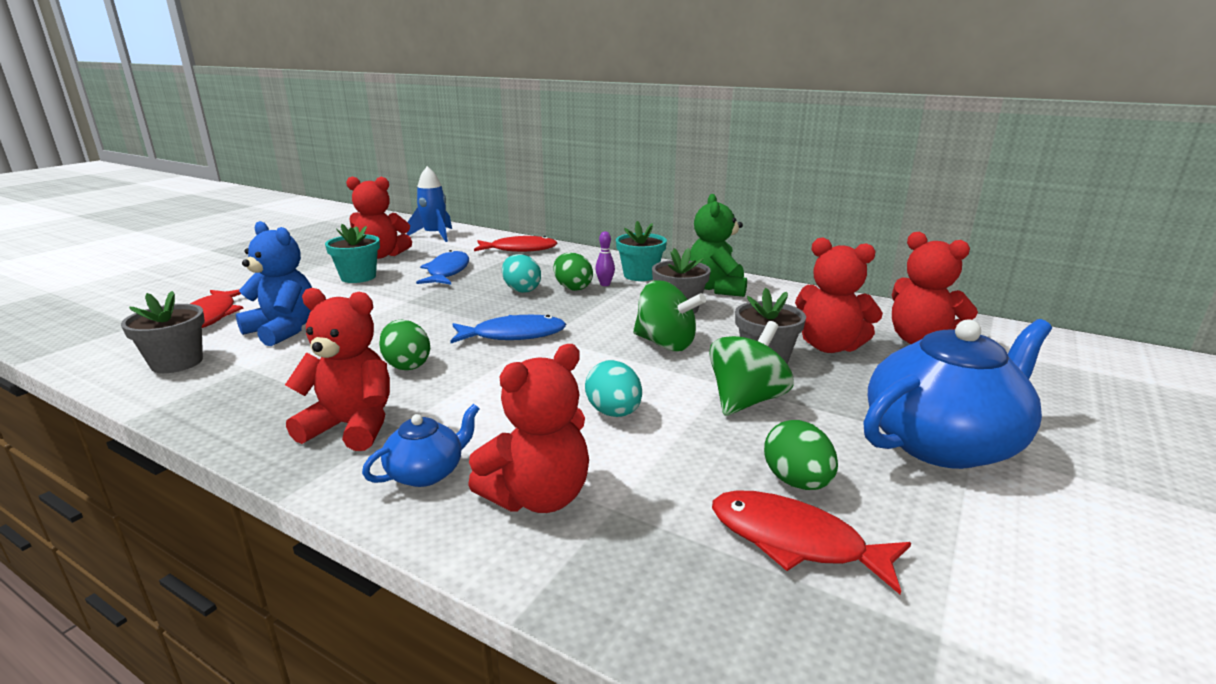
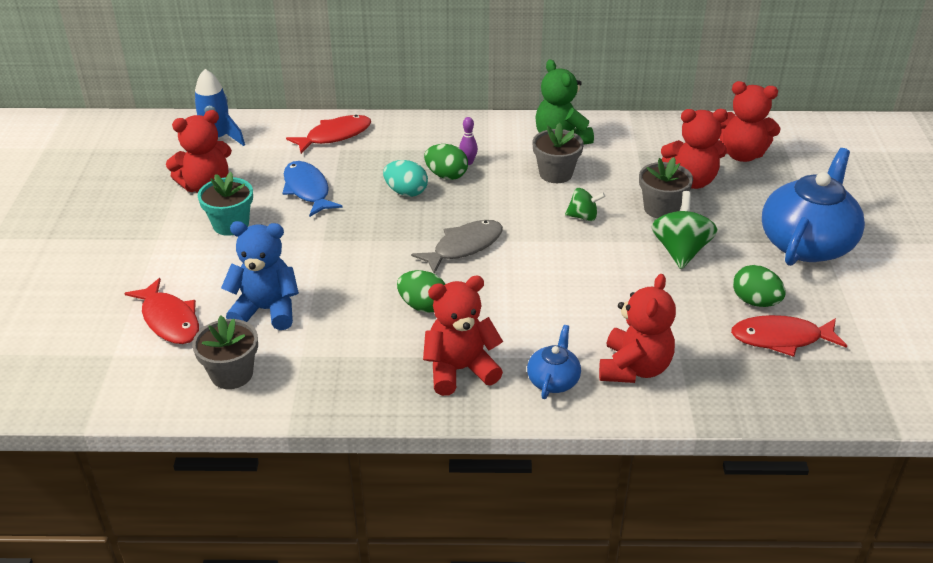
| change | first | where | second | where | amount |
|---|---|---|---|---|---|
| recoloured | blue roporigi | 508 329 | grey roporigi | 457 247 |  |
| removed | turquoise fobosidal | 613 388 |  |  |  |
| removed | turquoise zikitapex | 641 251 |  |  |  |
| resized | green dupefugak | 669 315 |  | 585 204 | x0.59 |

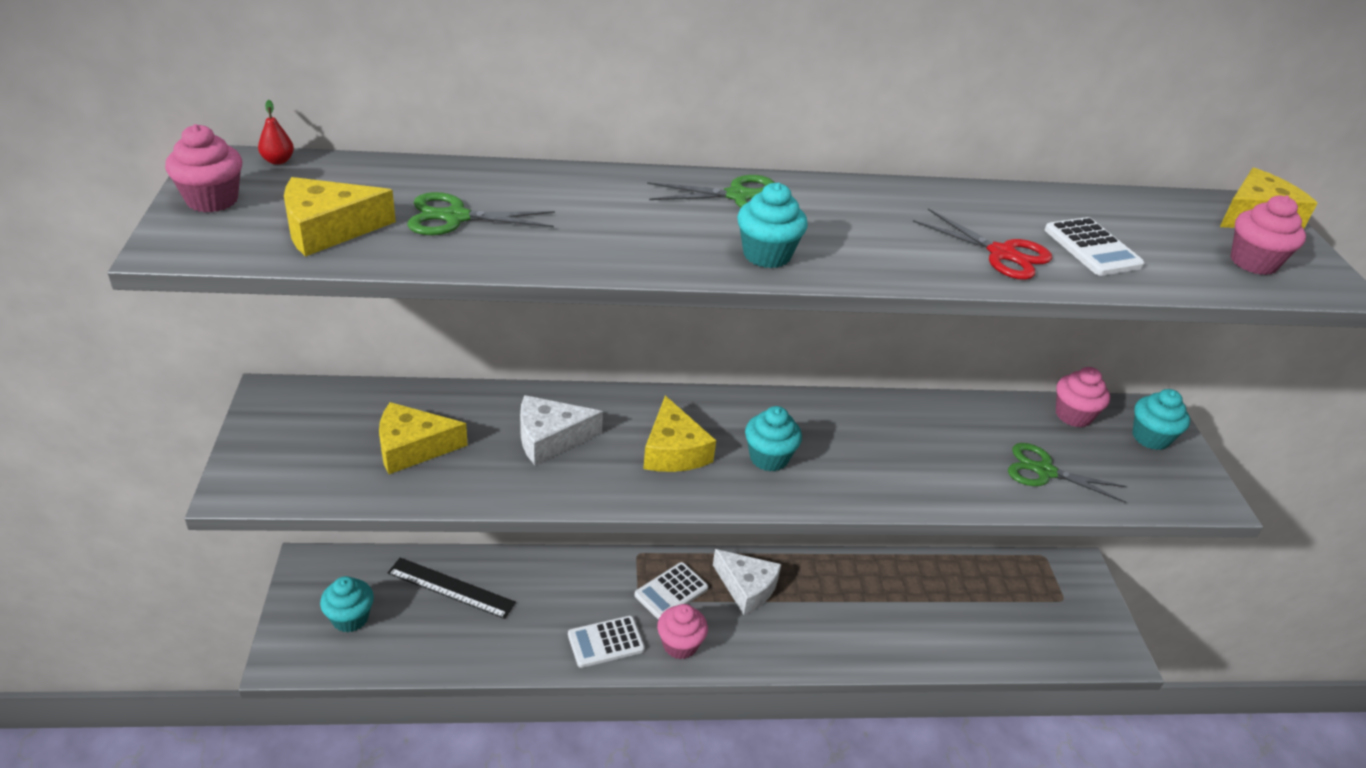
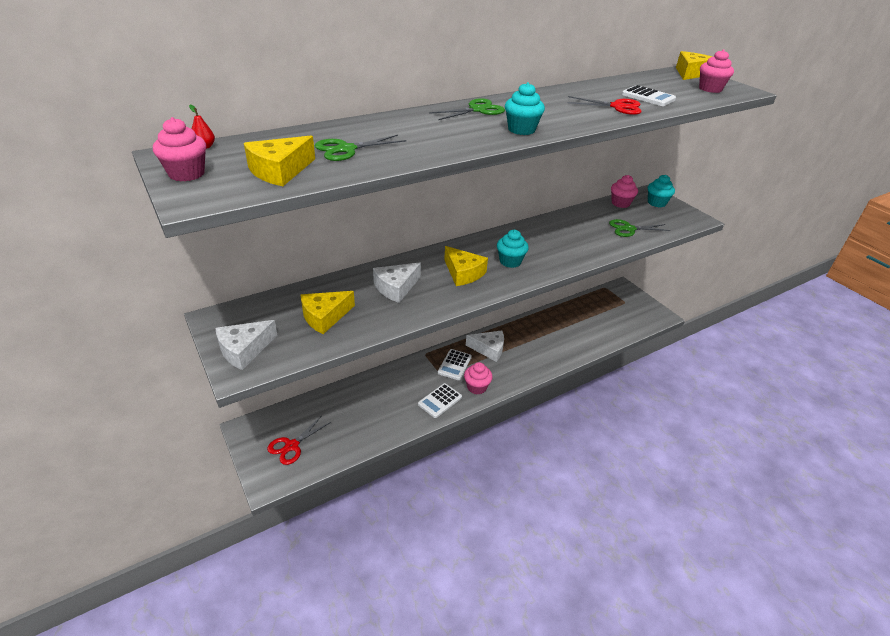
| change | first | where | second | where | amount |
|---|---|---|---|---|---|
| replaced | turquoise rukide | 347 604 | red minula | 299 440 |  |
| removed | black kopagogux | 452 588 |  |  |  |
| added |  |  | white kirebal | 246 345 |  |

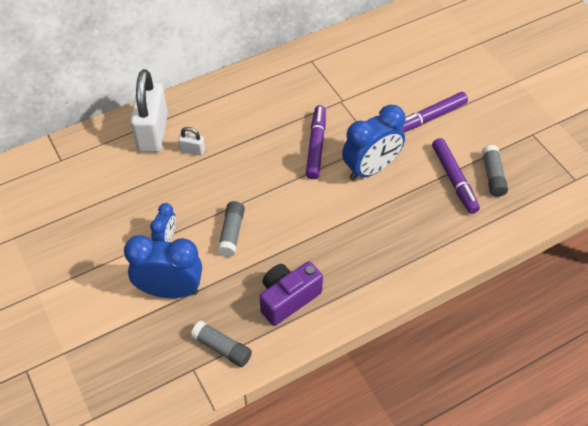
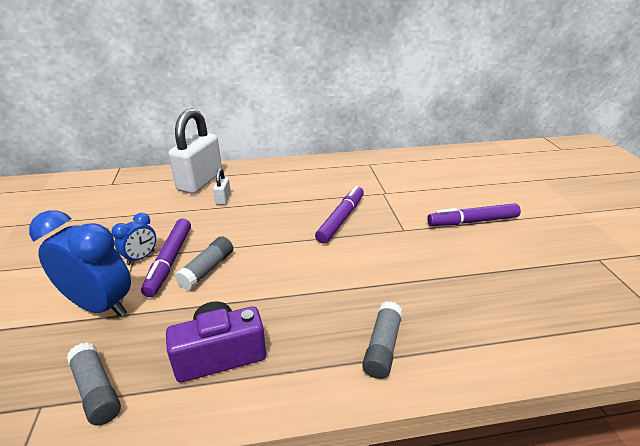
| change | first | where | second | where | amount |
|---|---|---|---|---|---|
| turned | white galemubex | 191 141 |  | 222 186 | 60 degrees clockwise |
| removed | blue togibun | 374 143 |  |  |  |
| moved | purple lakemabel | 456 176 |  | 166 258 |  |
| moved | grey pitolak | 495 171 |  | 382 340 |  |

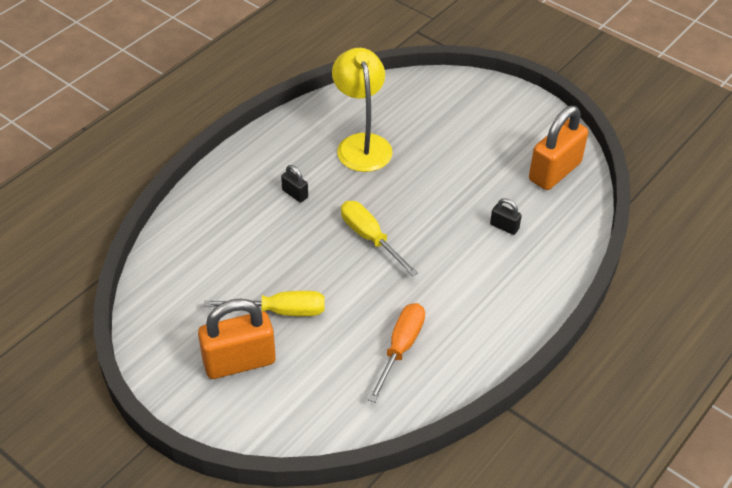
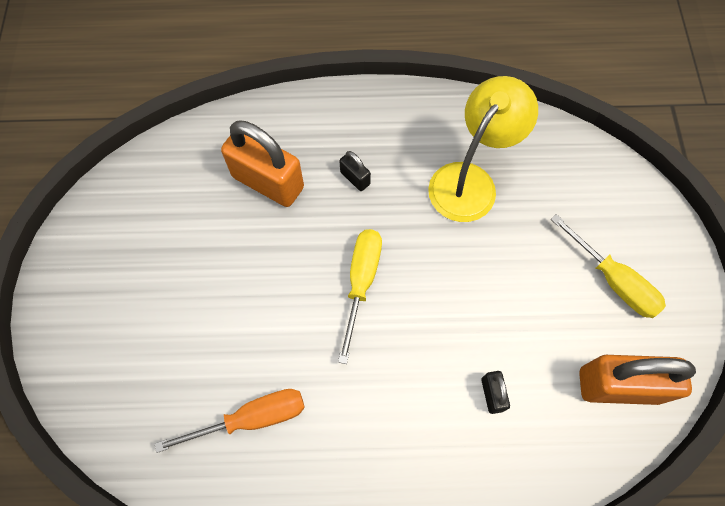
| change | first | where | second | where | amount |
|---|---|---|---|---|---|
| moved | orange galemubex | 237 339 |  | 262 163 |  |
| moved | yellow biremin | 264 303 |  | 608 266 |  |
| turned | black galemubex | 294 184 |  | 355 171 | 45 degrees counterclockwise |

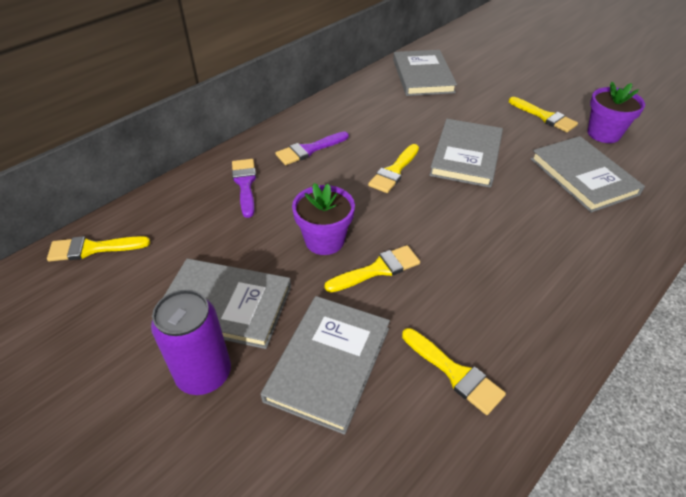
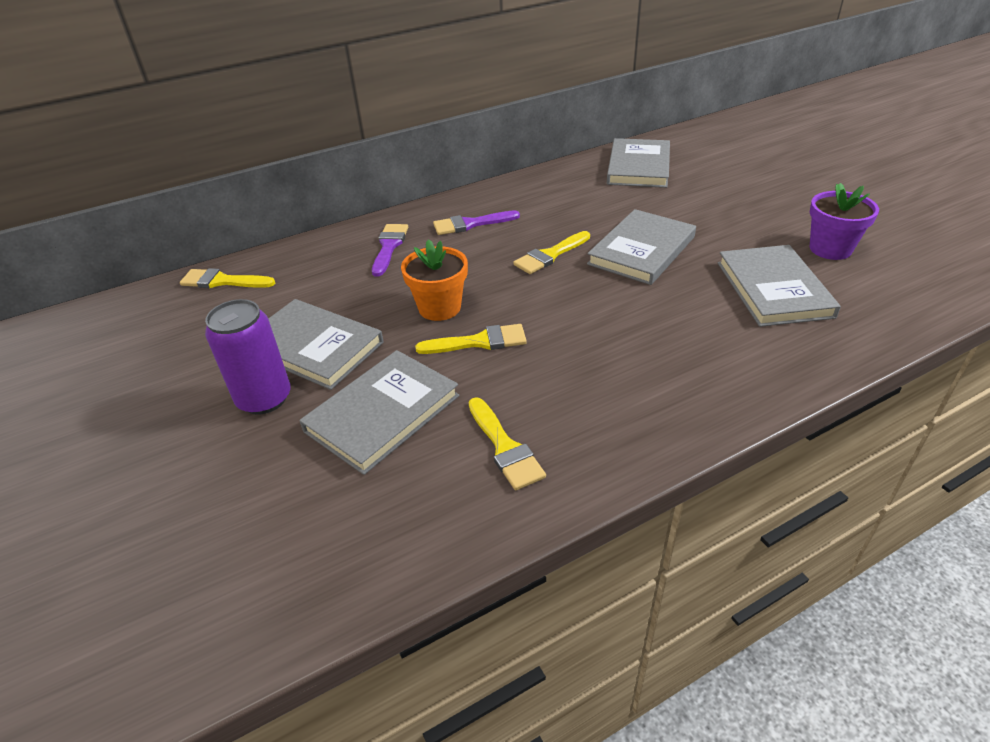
| change | first | where | second | where | amount |
|---|---|---|---|---|---|
| recoloured | purple zikitapex | 323 219 | orange zikitapex | 434 280 |  |
| removed | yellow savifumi | 543 114 |  |  |  |

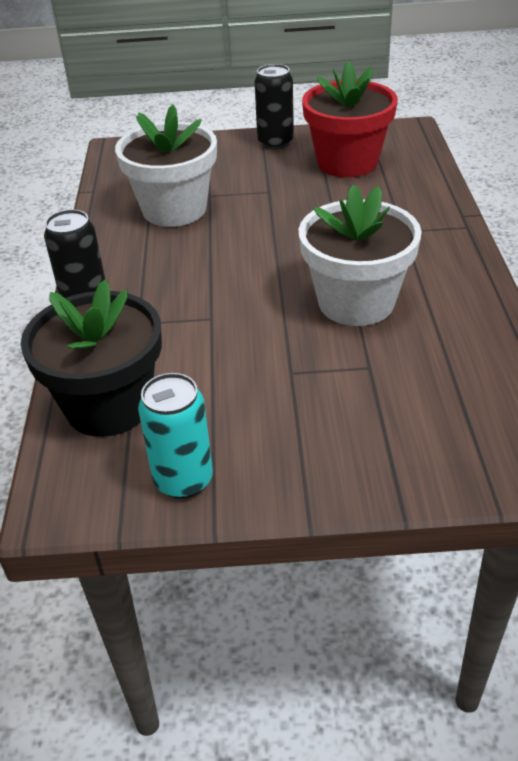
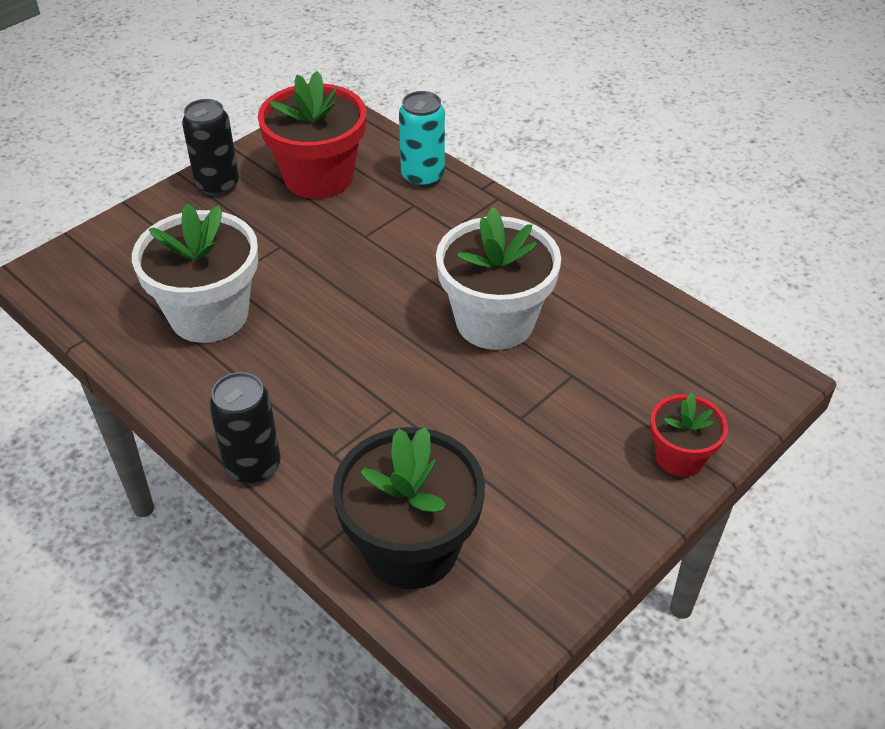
| change | first | where | second | where | amount |
|---|---|---|---|---|---|
| moved | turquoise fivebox | 175 436 |  | 422 139 |  |
| added |  |  | red zikitapex | 689 435 |  |

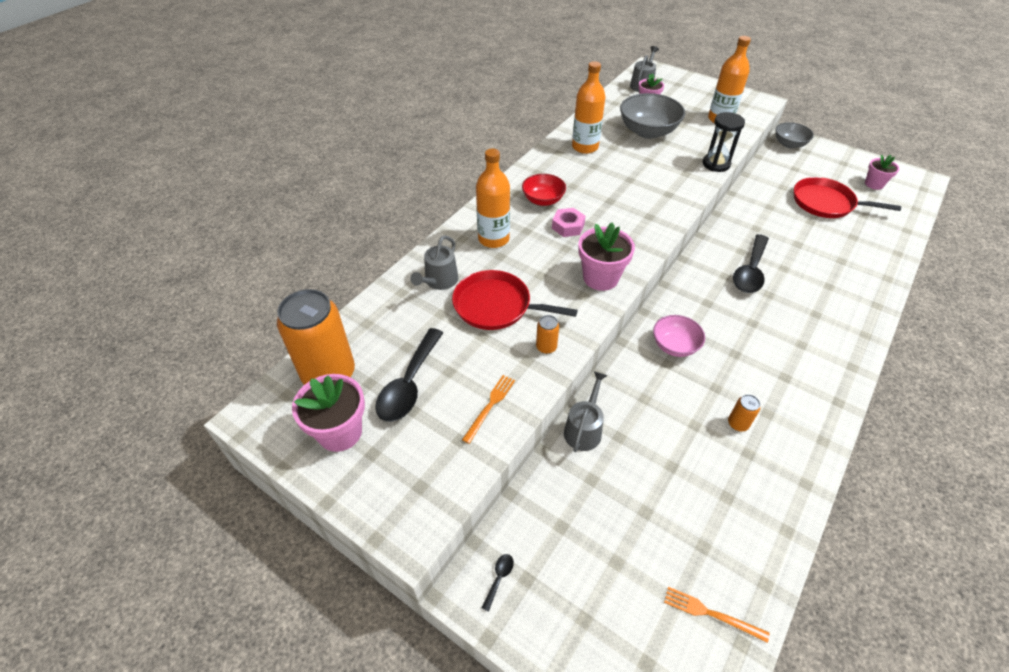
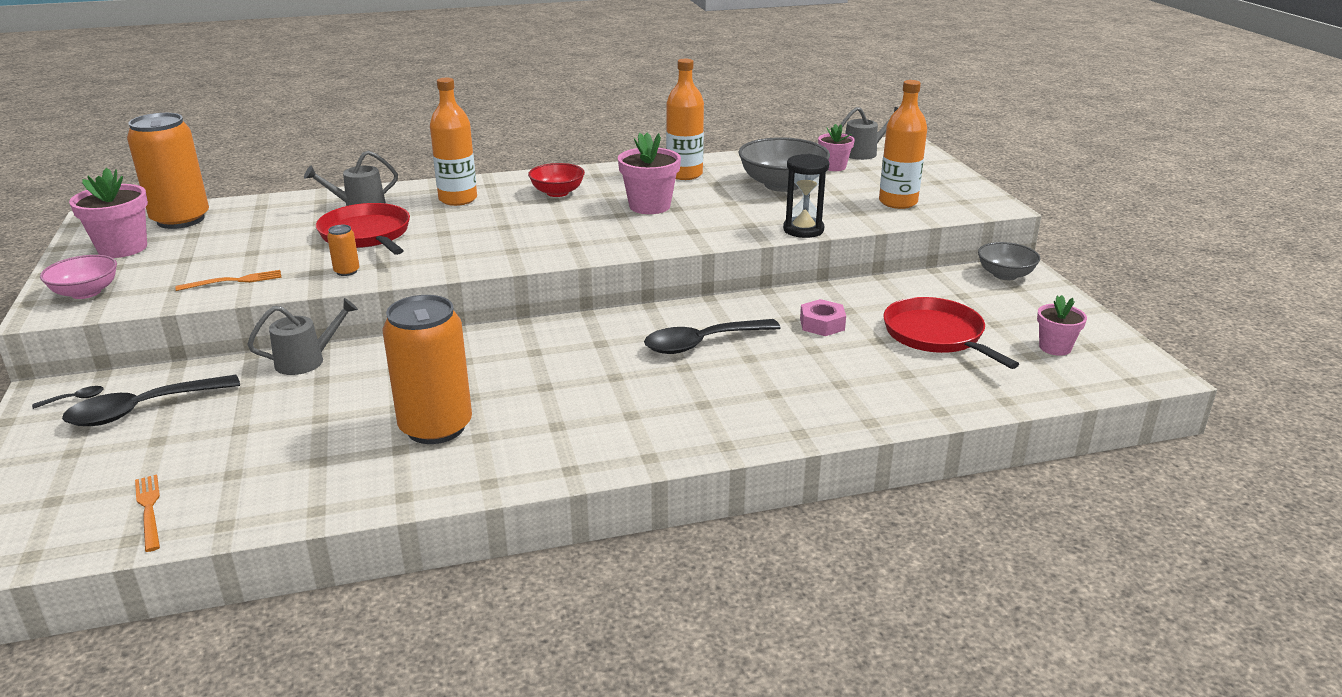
| change | first | where | second | where | amount |
|---|---|---|---|---|---|
| moved | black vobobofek | 409 375 |  | 151 400 |  |
| moved | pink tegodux | 569 222 |  | 823 317 |  |
| moved | pink zikitapex | 606 256 |  | 649 173 |  |
| moved | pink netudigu | 679 336 |  | 78 277 |  |
| resized | orange fivebox | 744 412 |  | 427 369 | x2.45 |

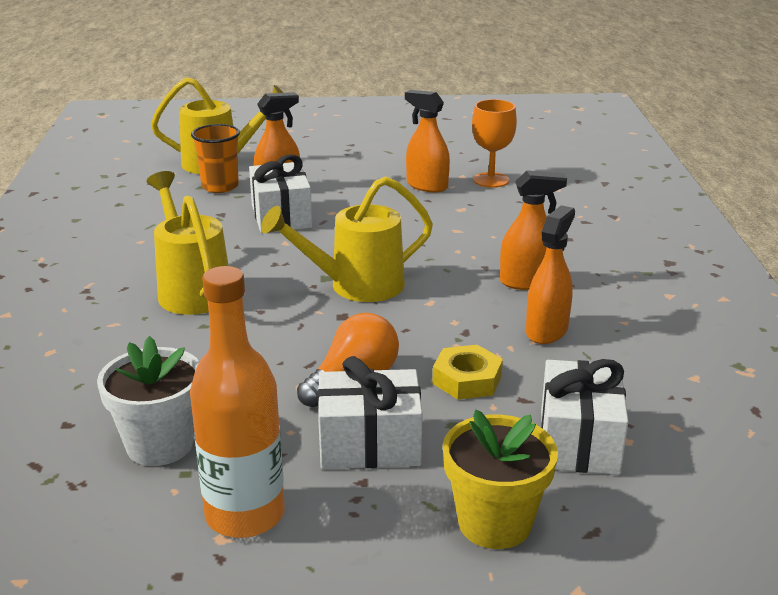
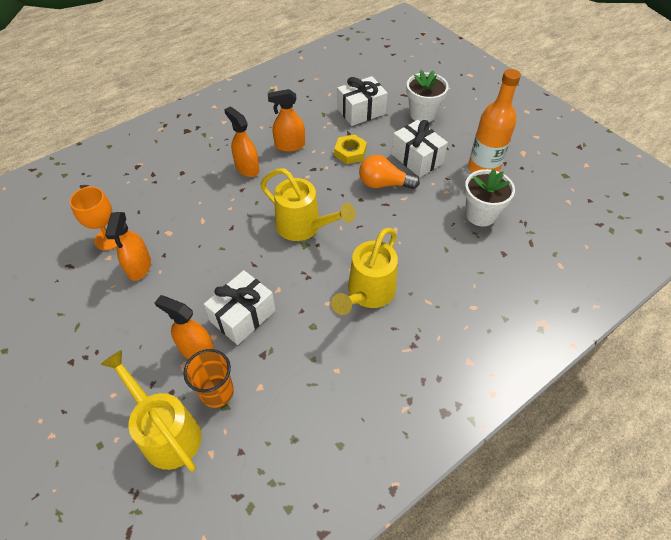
| change | first | where | second | where | amount |
|---|---|---|---|---|---|
| recoloured | yellow zikitapex | 500 479 | white zikitapex | 427 96 |  |

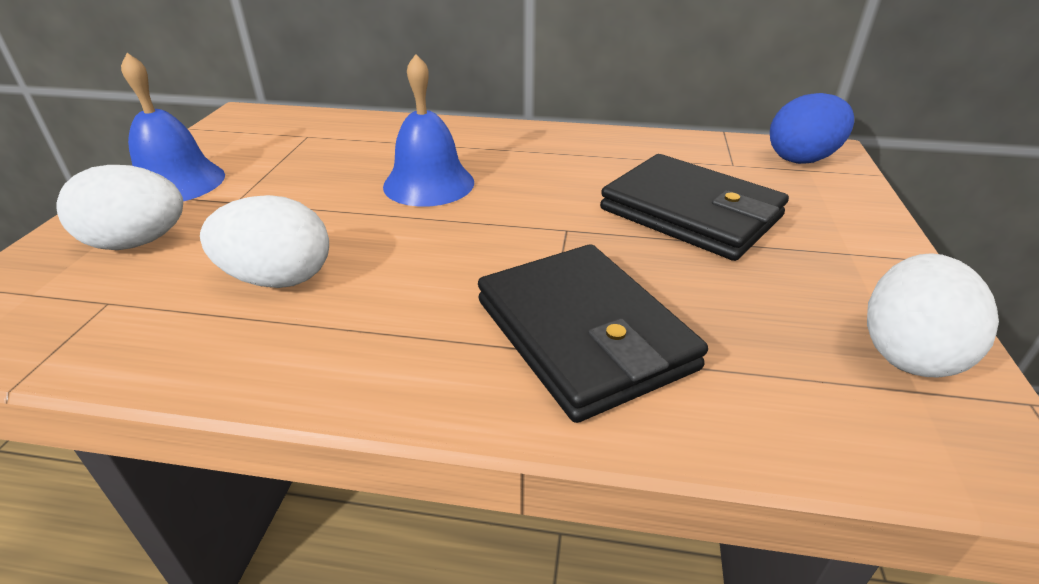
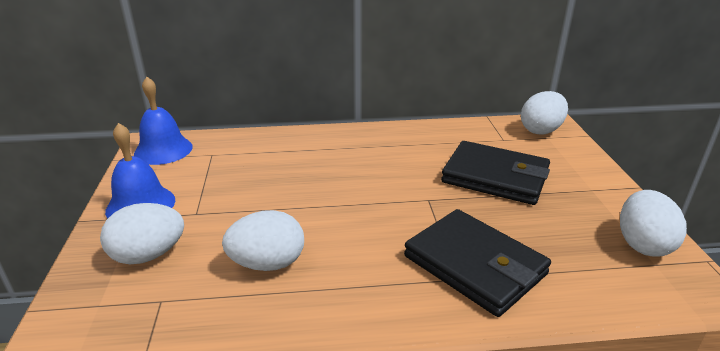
| change | first | where | second | where | amount |
|---|---|---|---|---|---|
| moved | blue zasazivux | 428 130 |  | 163 121 |  |
| recoloured | blue fobosidal | 812 128 | white fobosidal | 544 113 |  |

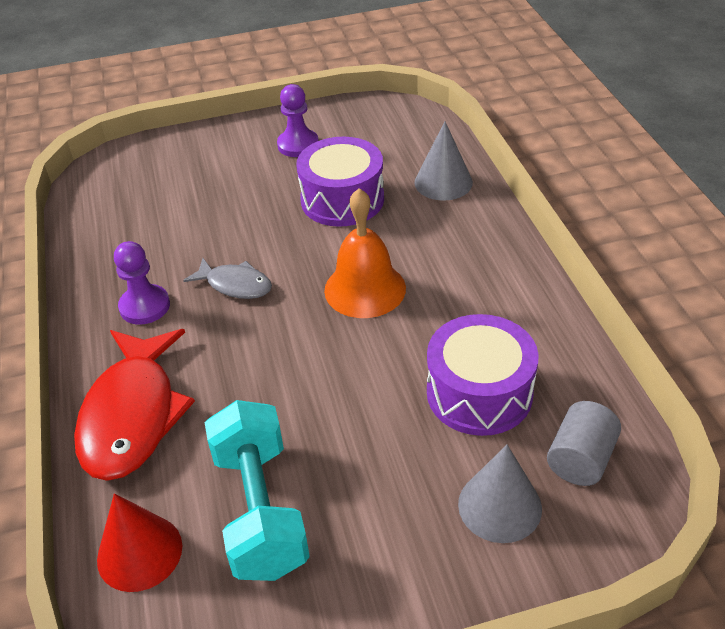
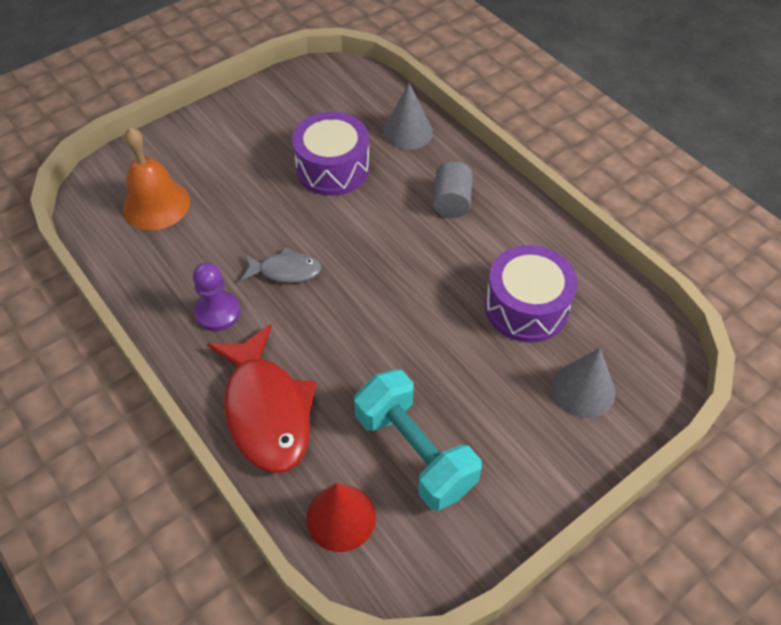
| change | first | where | second | where | amount |
|---|---|---|---|---|---|
| removed | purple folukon | 298 120 |  |  |  |
| moved | orange zasazivux | 365 253 |  | 156 178 |  |
| moved | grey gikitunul | 584 443 |  | 453 189 |  |

